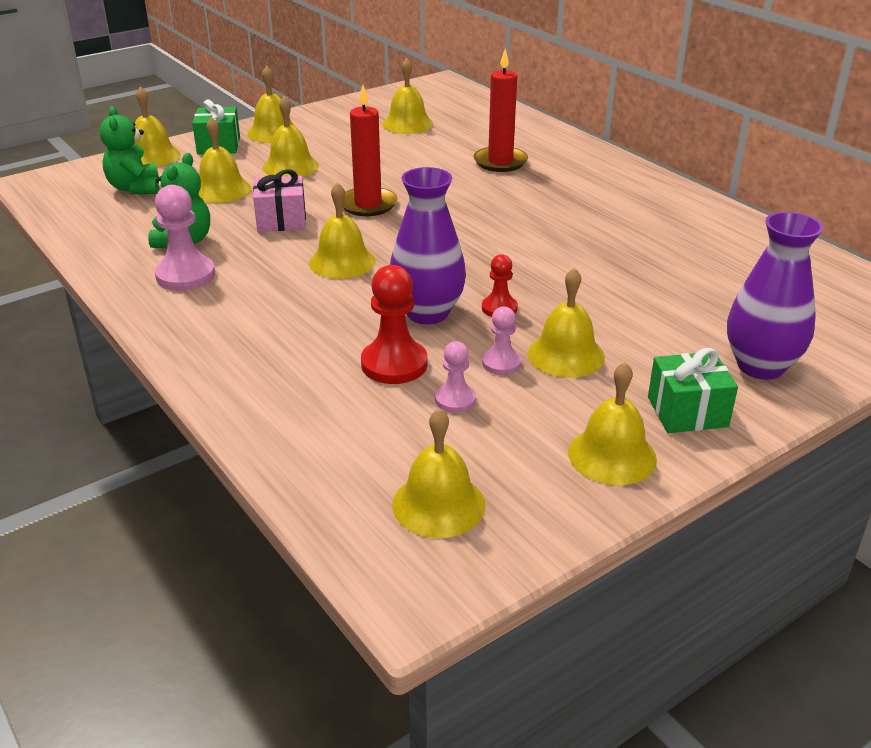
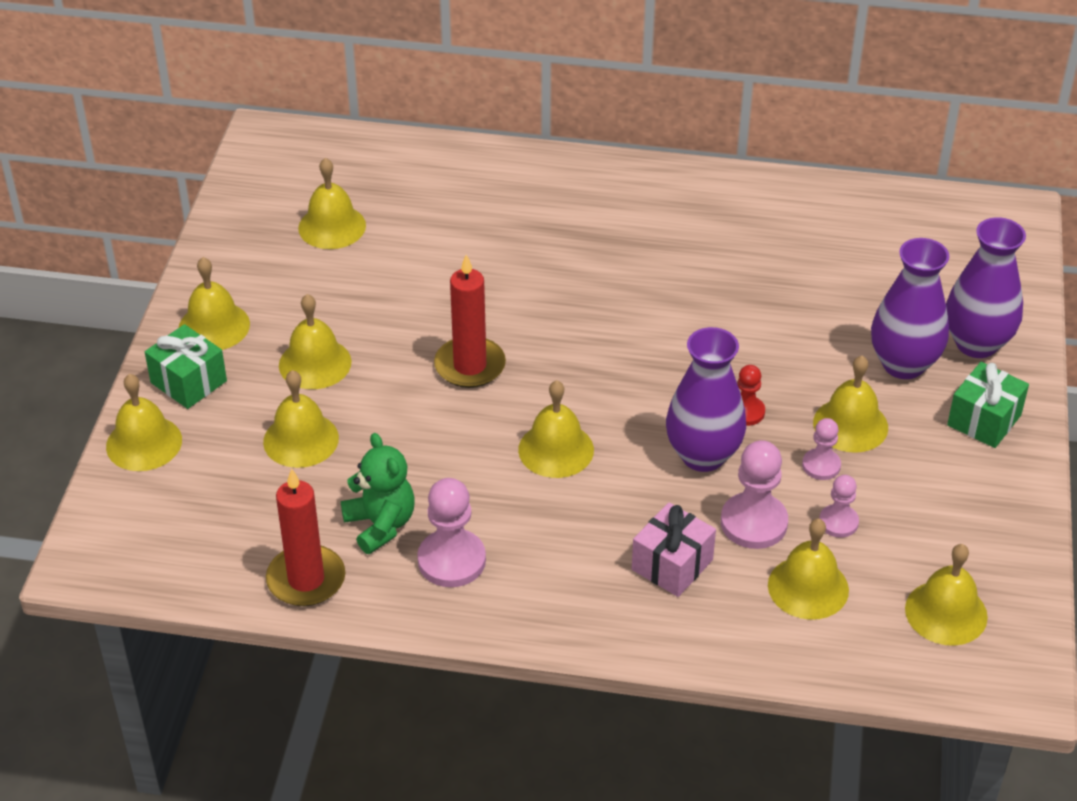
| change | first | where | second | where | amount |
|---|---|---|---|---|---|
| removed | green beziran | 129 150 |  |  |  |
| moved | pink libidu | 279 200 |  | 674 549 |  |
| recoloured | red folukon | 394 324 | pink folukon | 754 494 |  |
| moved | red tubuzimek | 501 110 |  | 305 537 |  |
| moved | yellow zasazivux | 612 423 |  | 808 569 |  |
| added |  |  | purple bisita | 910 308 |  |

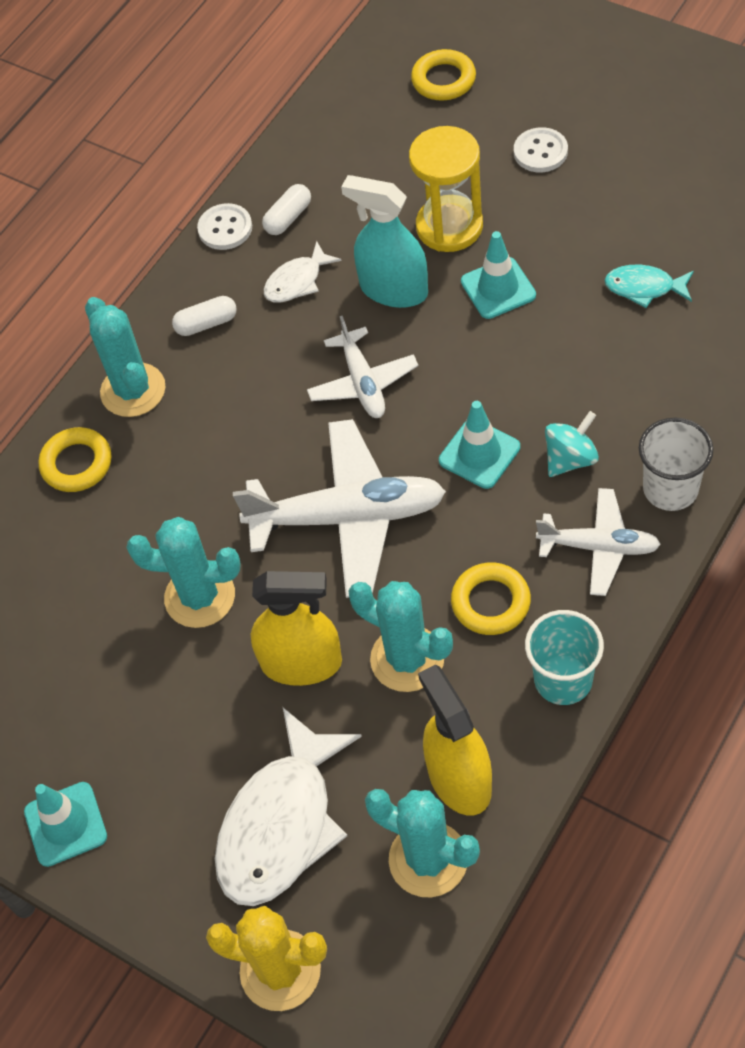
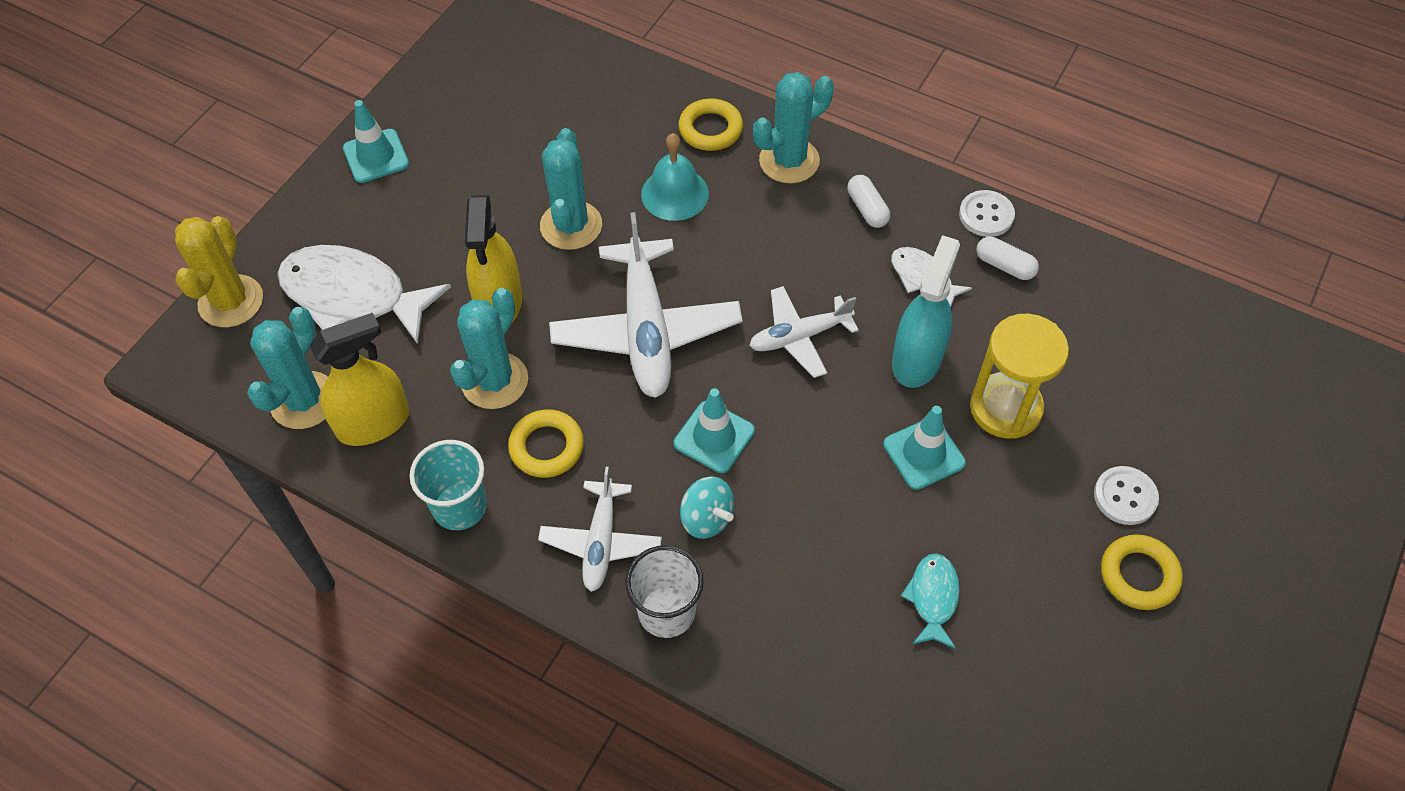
| change | first | where | second | where | amount |
|---|---|---|---|---|---|
| moved | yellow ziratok | 443 74 |  | 1142 572 |  |
| added |  |  | turquoise zasazivux | 675 177 |  |

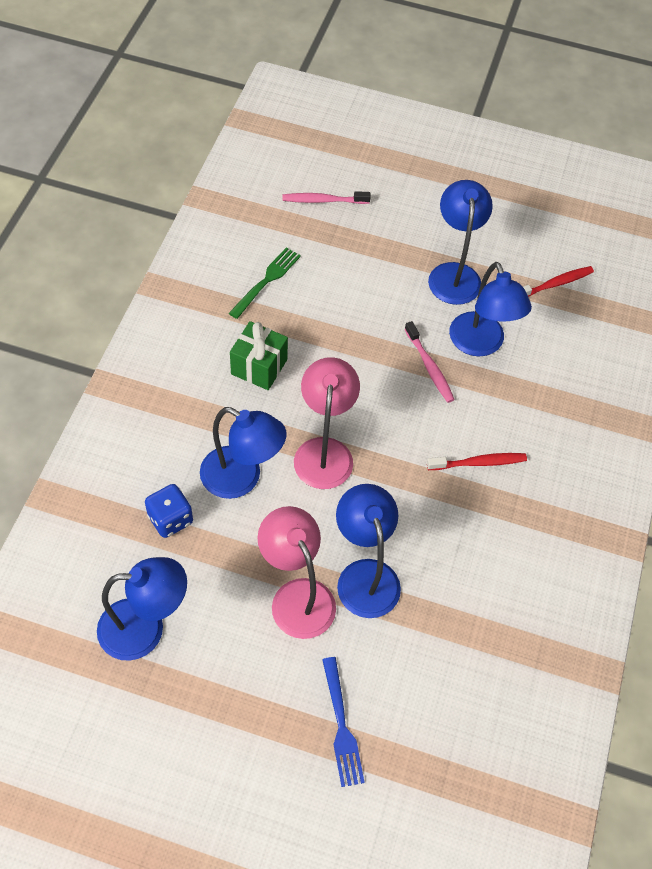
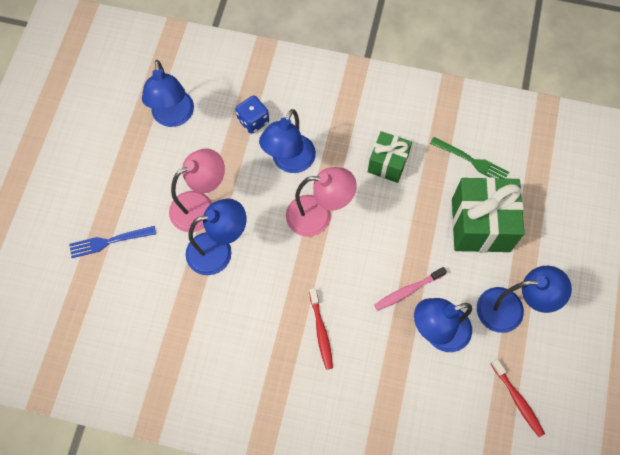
| change | first | where | second | where | amount |
|---|---|---|---|---|---|
| removed | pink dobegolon | 326 197 |  |  |  |
| added |  |  | green libidu | 488 214 |  |

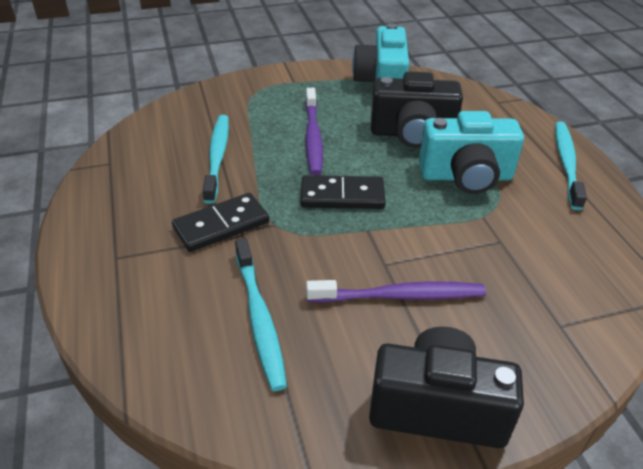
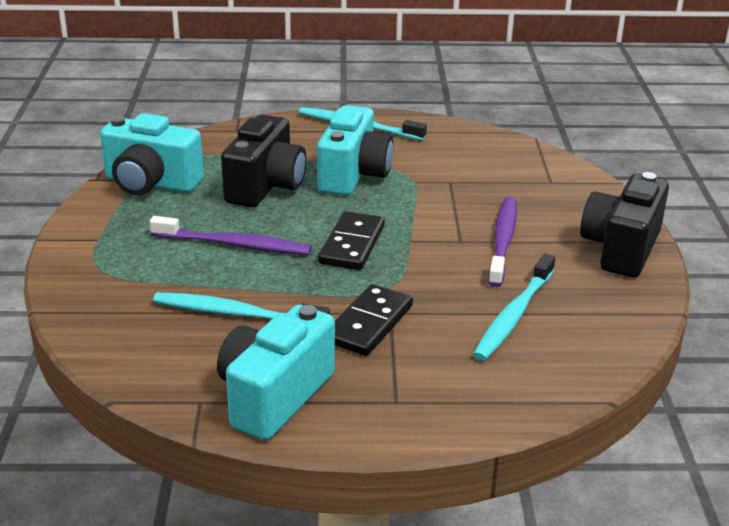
| change | first | where | second | where | amount |
|---|---|---|---|---|---|
| turned | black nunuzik | 220 222 |  | 374 320 | 45 degrees clockwise |
| turned | turquoise dobegolon | 261 314 |  | 514 307 | 120 degrees clockwise |
| added |  |  | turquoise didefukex | 276 372 |  |

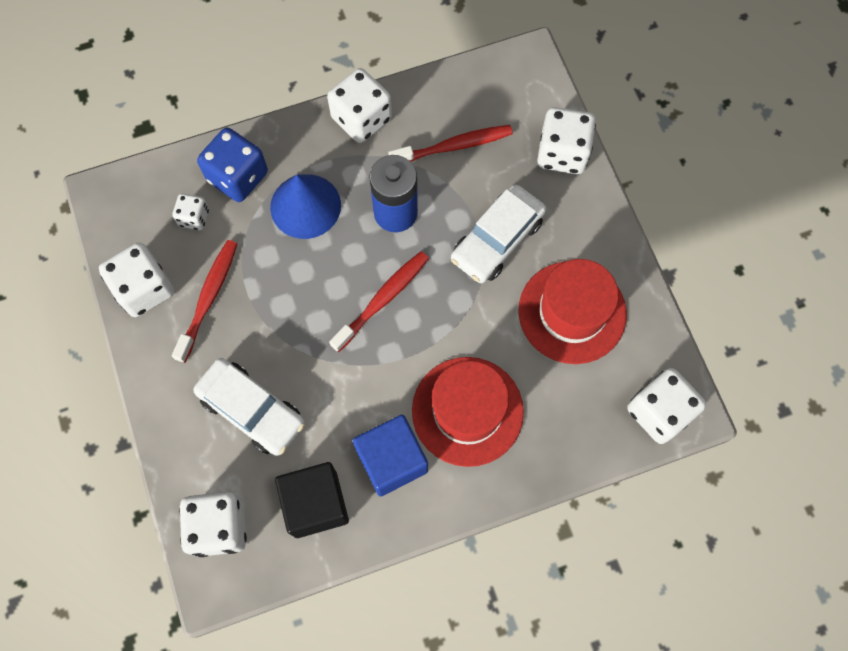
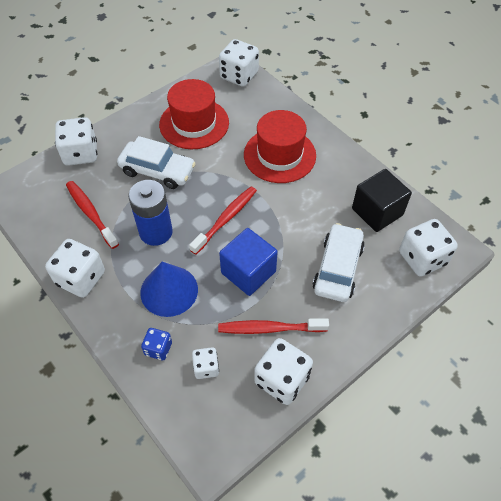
| change | first | where | second | where | amount |
|---|---|---|---|---|---|
| resized | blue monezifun | 232 165 |  | 156 344 | x0.55 |
| turned | red dobegolon | 379 301 |  | 223 221 | 105 degrees clockwise |
| moved | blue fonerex | 390 456 |  | 248 262 |  |

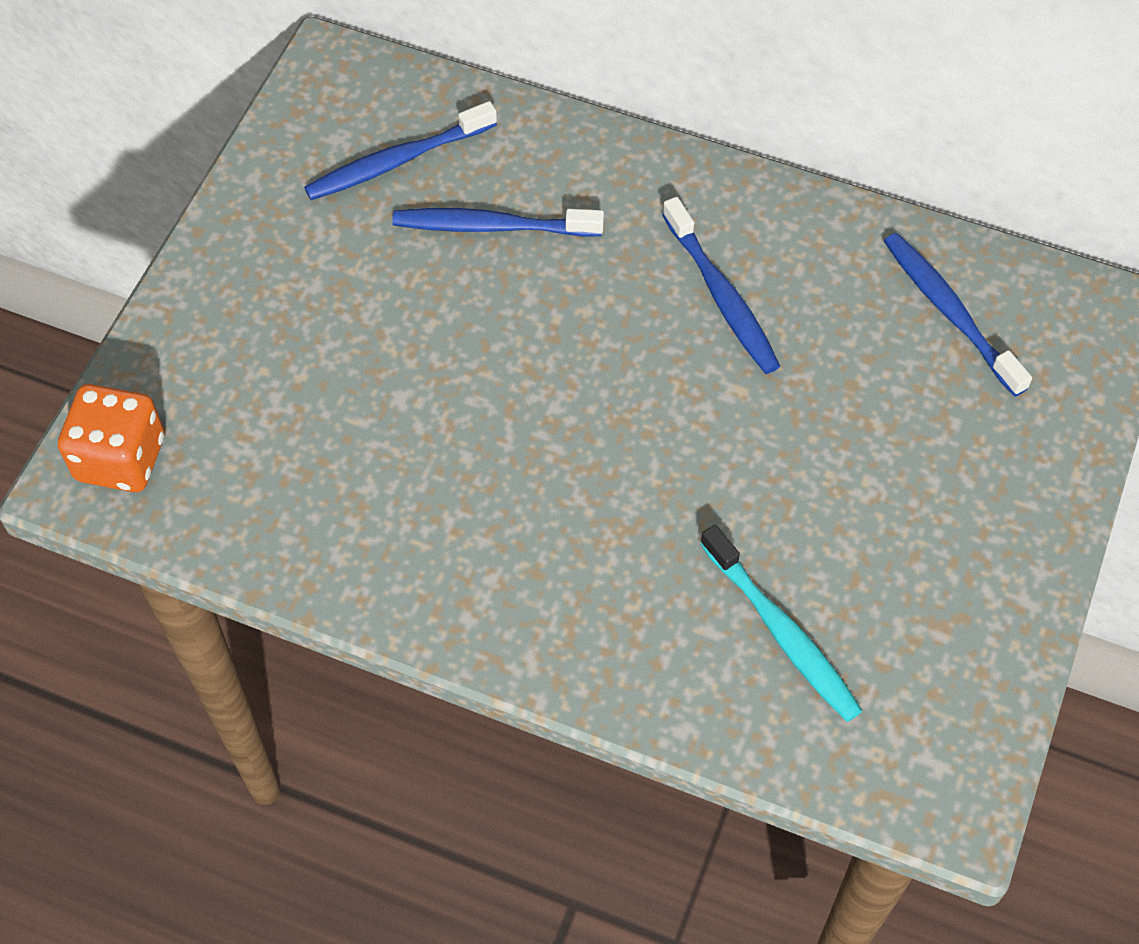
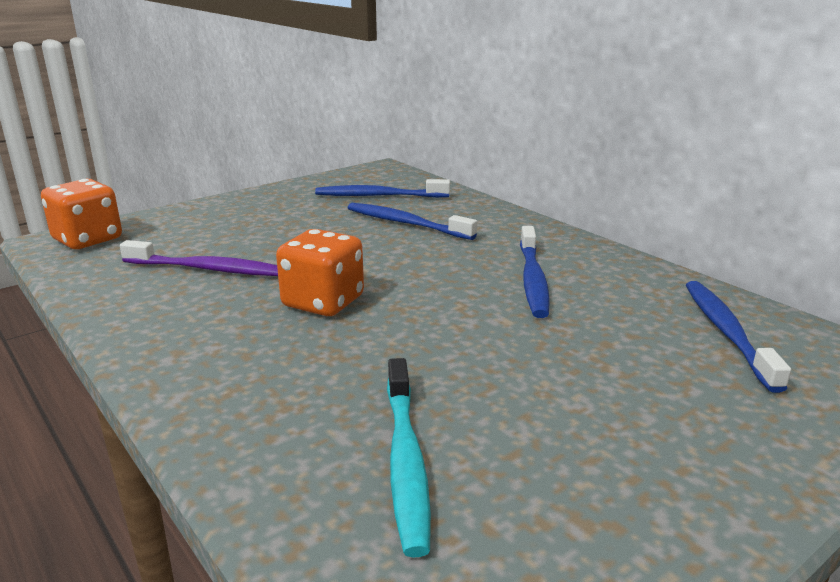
| change | first | where | second | where | amount |
|---|---|---|---|---|---|
| added |  |  | purple dobegolon | 199 258 |  |
| added |  |  | orange monezifun | 320 272 |  |

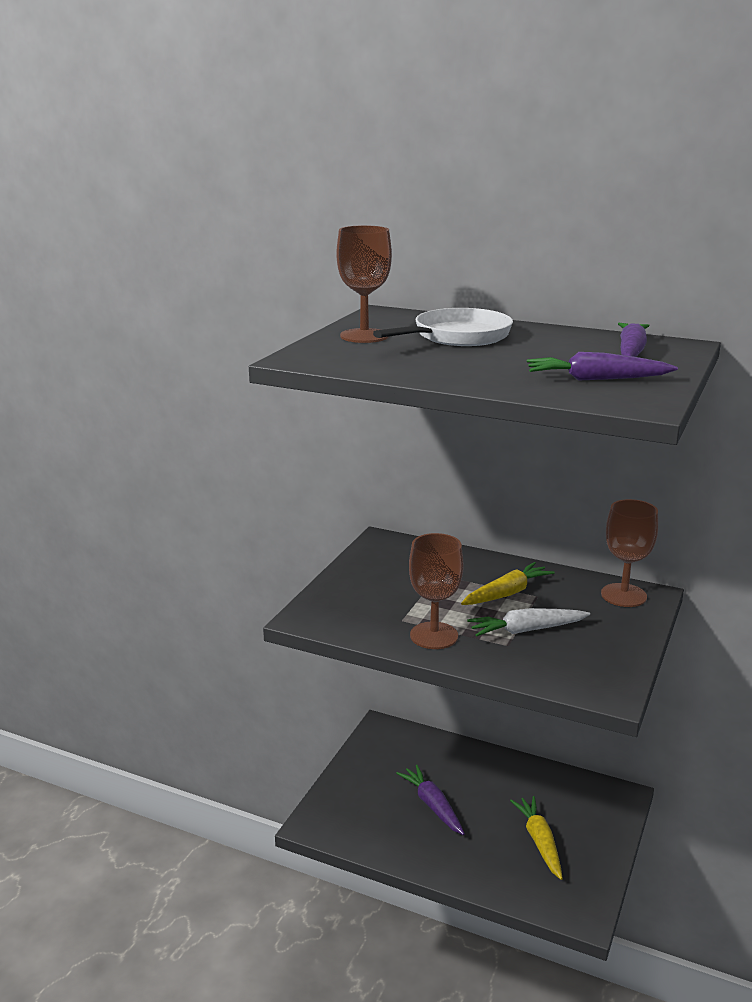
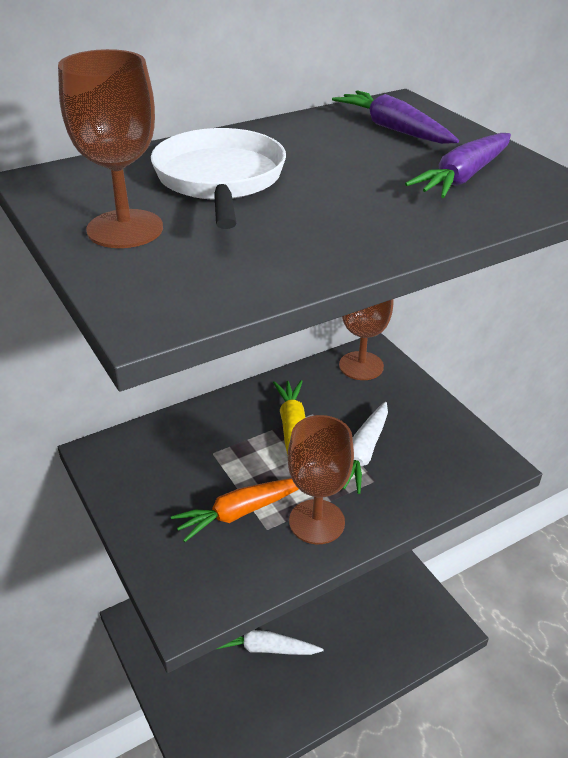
| change | first | where | second | where | amount |
|---|---|---|---|---|---|
| recoloured | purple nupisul | 430 800 | white nupisul | 269 642 |  |
| removed | yellow nupisul | 536 838 |  |  |  |
| added |  |  | orange nupisul | 235 510 |  |

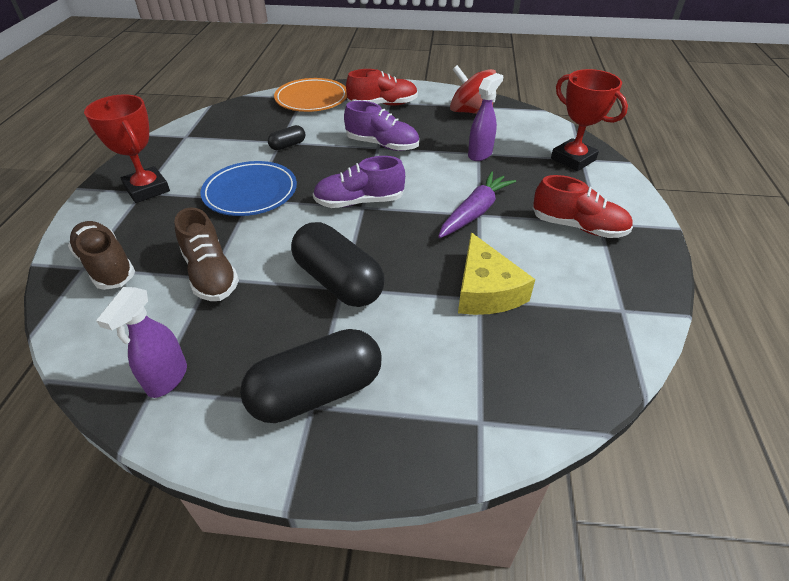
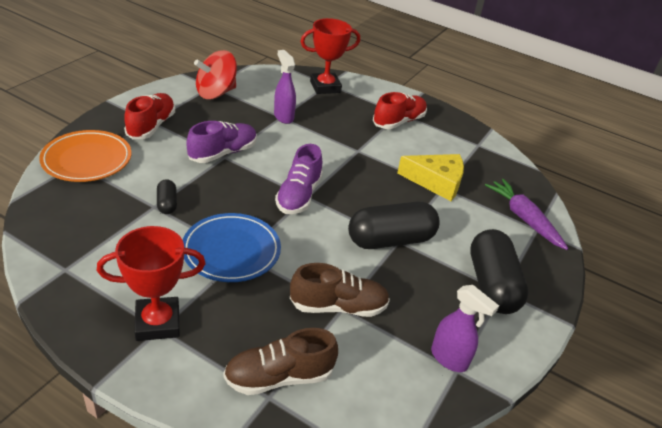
| change | first | where | second | where | amount |
|---|---|---|---|---|---|
| moved | purple nupisul | 477 204 |  | 527 214 |  |

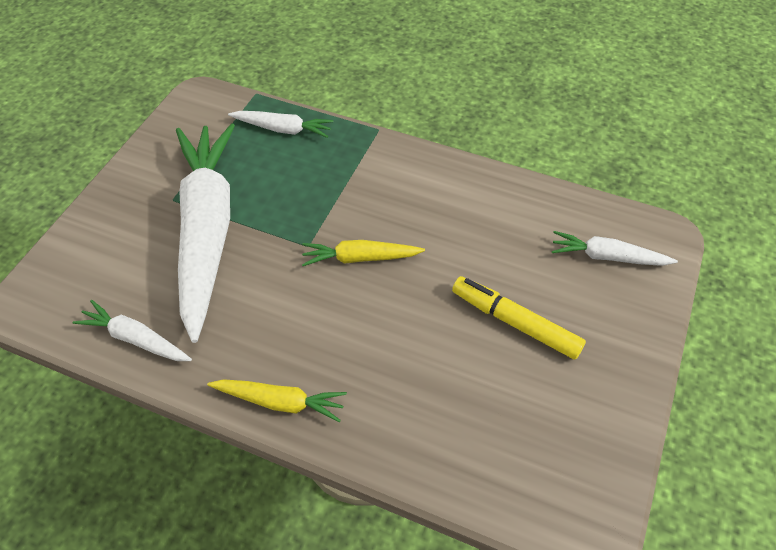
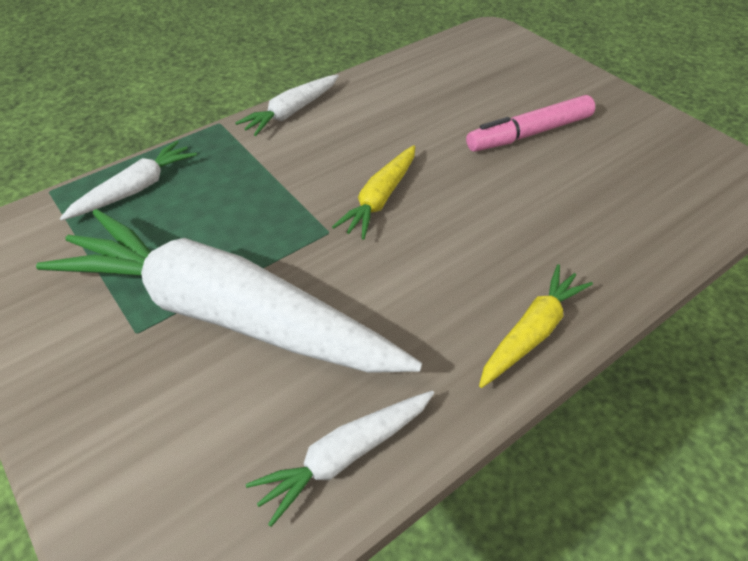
| change | first | where | second | where | amount |
|---|---|---|---|---|---|
| recoloured | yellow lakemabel | 519 318 | pink lakemabel | 530 123 |  |
| moved | white nupisul | 615 248 |  | 287 105 |  |

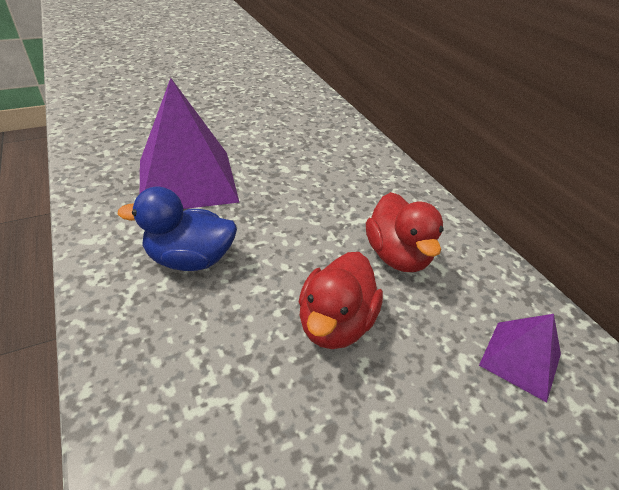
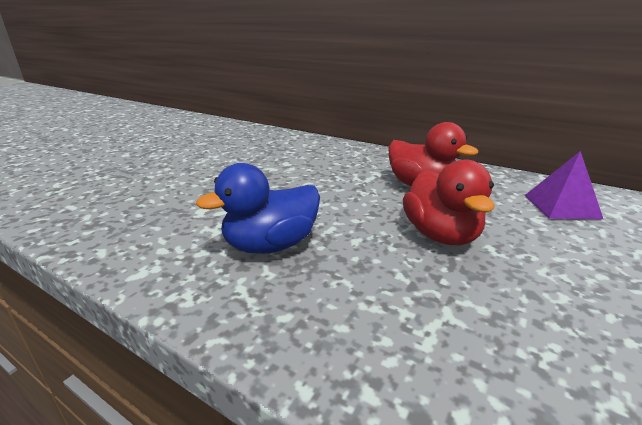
| change | first | where | second | where | amount |
|---|---|---|---|---|---|
| removed | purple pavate | 190 143 |  |  |  |

